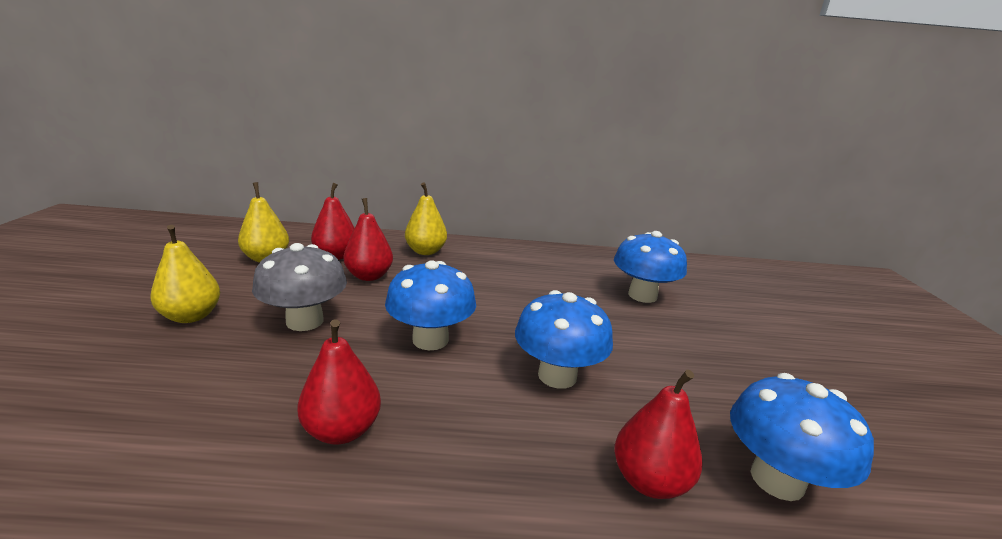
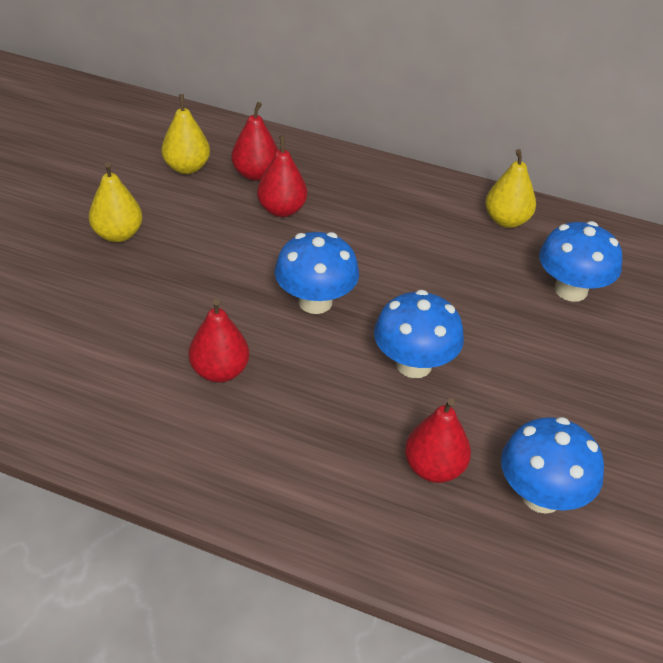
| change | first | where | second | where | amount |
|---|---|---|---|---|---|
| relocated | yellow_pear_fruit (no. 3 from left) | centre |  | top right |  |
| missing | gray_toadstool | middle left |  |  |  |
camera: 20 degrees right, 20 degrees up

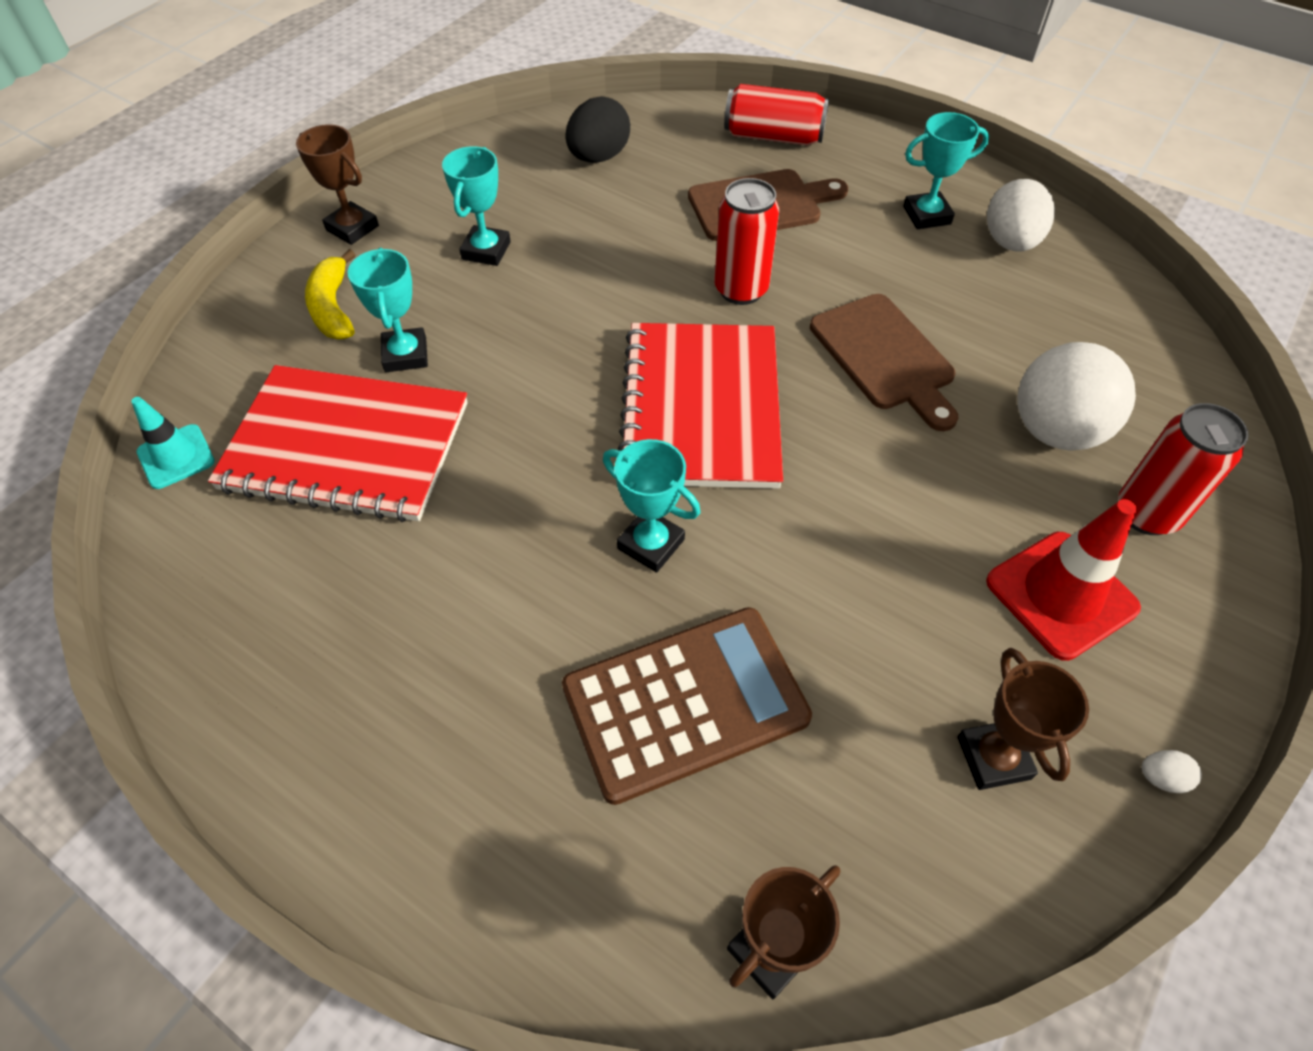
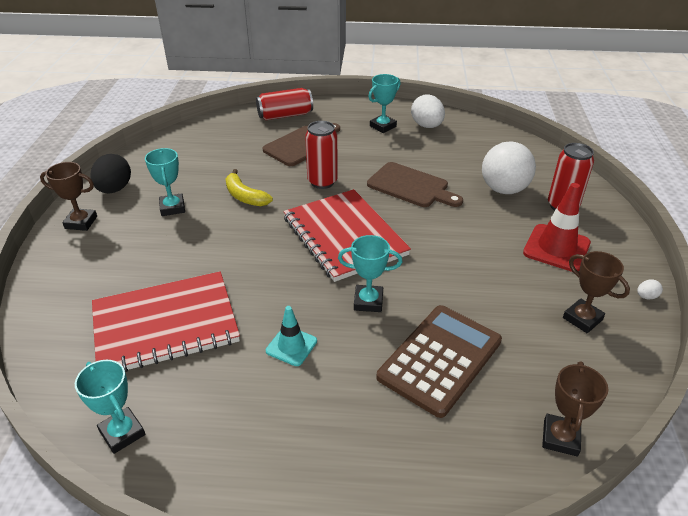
| change | first | where | second | where | amount |
|---|---|---|---|---|---|
| relocated | teal_prize_cup (no. 1 from left) | top left |  | bottom left |  |
| relocated | jet-black_toy_egg | top centre |  | middle left |  |
| relocated | yellow_banana_fruit | top left |  | centre |  |
| relocated | teal_traffic_cone | middle left |  | centre |  |
camera: 30 degrees left, 15 degrees down

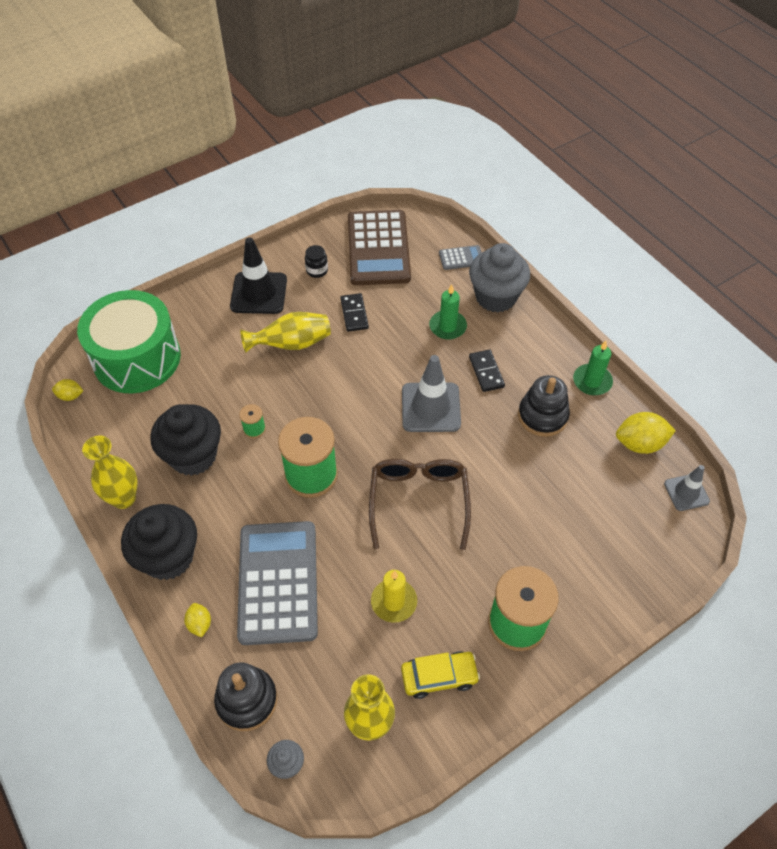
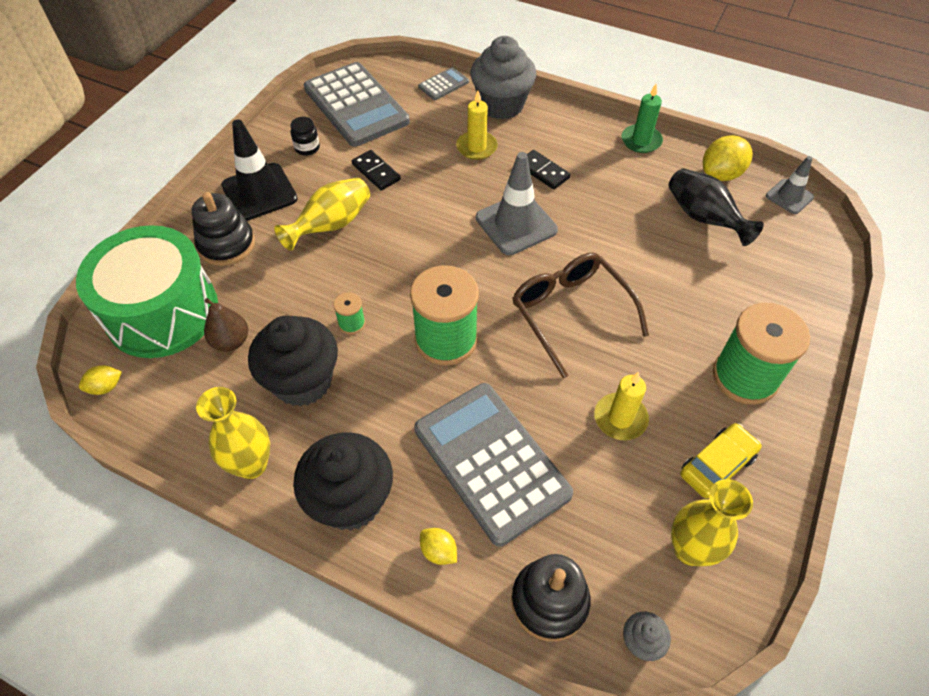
| change | first | where | second | where | amount |
|---|---|---|---|---|---|
| relocated | jet-black_stacking_rings (no. 2 from left in the first image) | middle right | jet-black_stacking_rings (no. 1 from left) | top left |  |
| appeared |  |  | brown_pear_fruit | middle left |  |
| colour | brown_calculator | top centre | gray_calculator (no. 1 from left) | top centre |  |
| colour | emerald_candle (no. 1 from left) | centre | yellow_candle (no. 1 from left) | top centre |  |
| appeared |  |  | jet-black_flower_vase | top right |  |
camera: 30 degrees left, 0 degrees up

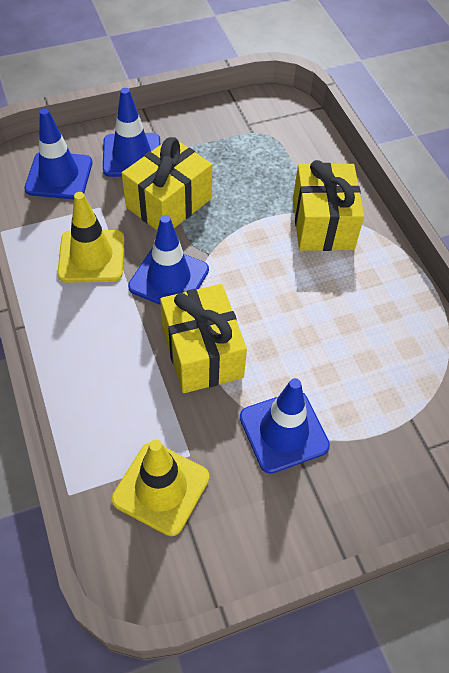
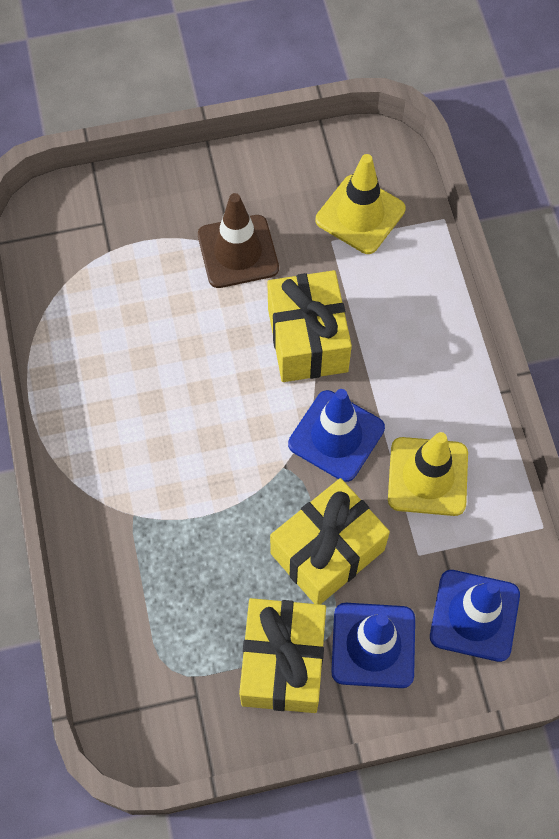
| change | first | where | second | where | amount |
|---|---|---|---|---|---|
| colour | blue_traffic_cone (no. 4 from left) | centre | brown_traffic_cone | top centre |  |
| relocated | yellow_present (no. 3 from left in the first image) | top right | yellow_present (no. 1 from left) | bottom centre |  |
camera: 170 degrees left, 10 degrees up

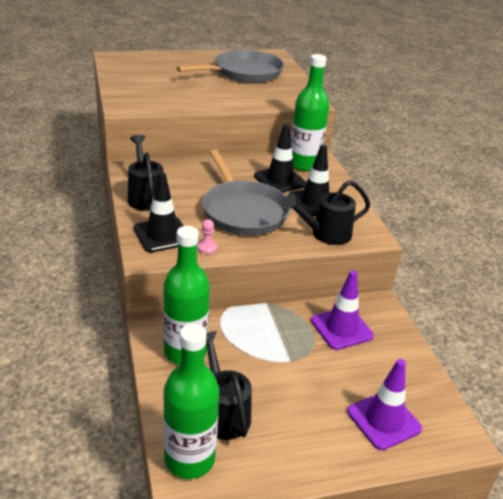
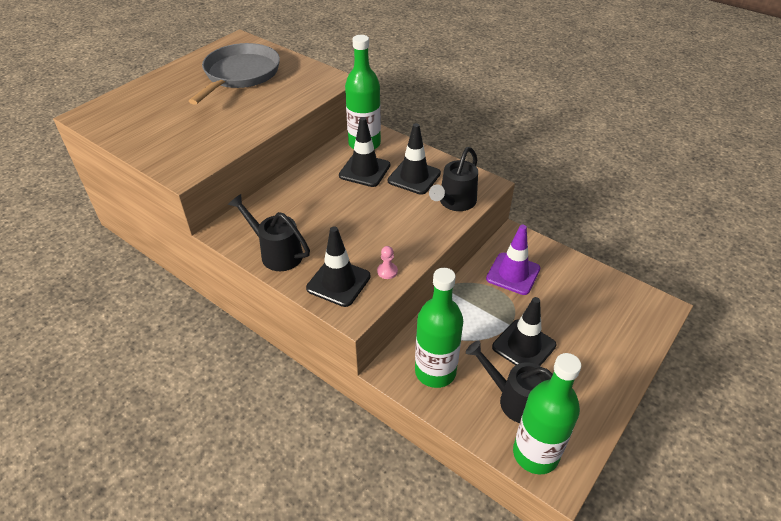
| change | first | where | second | where | amount |
|---|---|---|---|---|---|
| appeared |  |  | jet-black_traffic_cone (no. 4 from left) | middle right |  |
| missing | gray_pan (no. 2 from left) | centre |  |  |  |
| missing | purple_traffic_cone (no. 2 from left) | bottom right |  |  |  |
camera: 35 degrees left, 10 degrees up

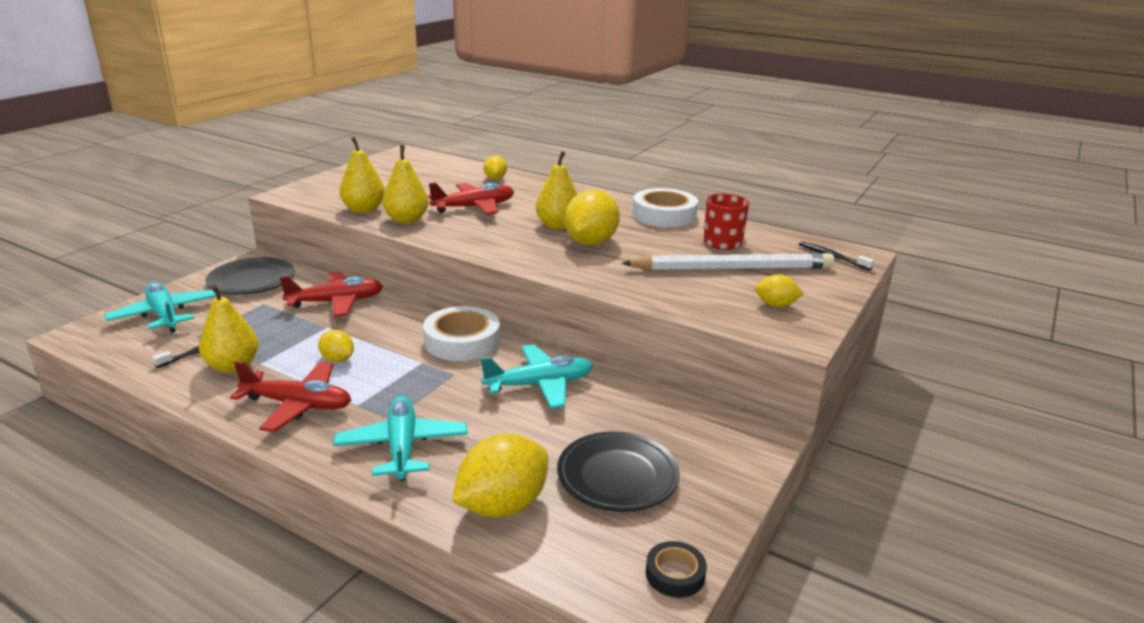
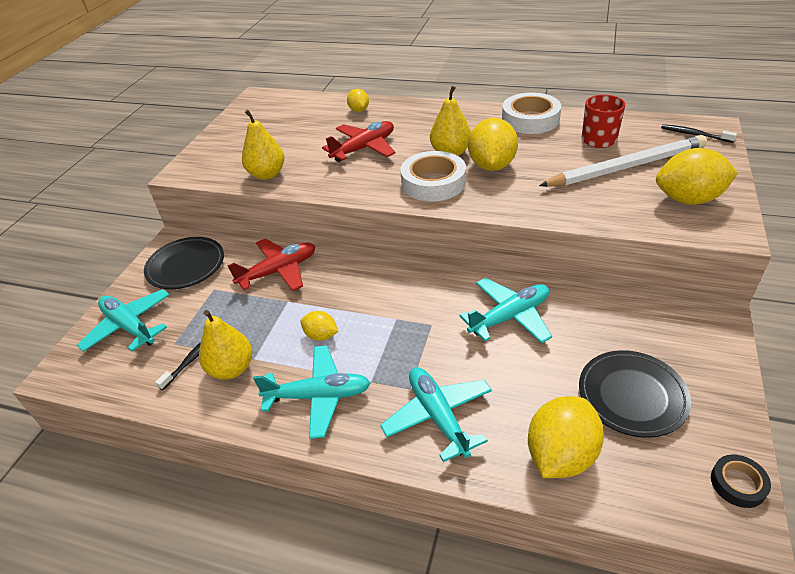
| change | first | where | second | where | amount |
|---|---|---|---|---|---|
| colour | crimson_toy_plane (no. 1 from left) | middle left | teal_toy_plane (no. 2 from left) | bottom centre |  |
| relocated | snow-white_tape (no. 1 from left) | centre |  | top centre |  |
| size | yellow_toy_lemon (no. 5 from left) | middle right |  | top right | x1.90 |
| missing | yellow_pear_fruit (no. 3 from left) | top centre |  |  |  |
camera: 10 degrees left, 15 degrees up

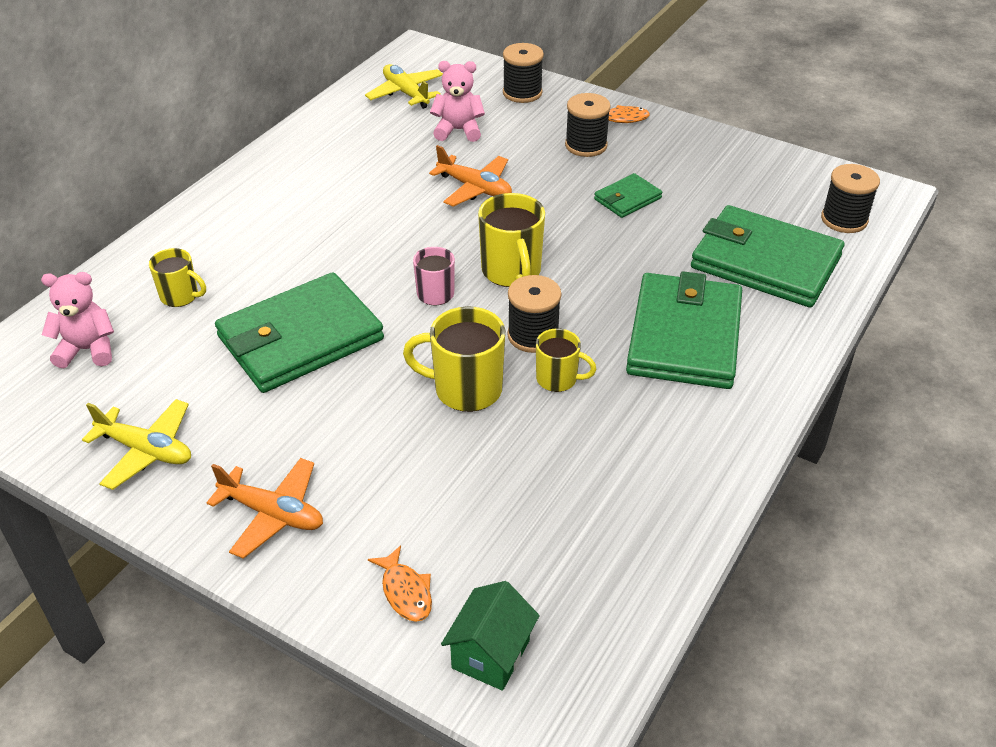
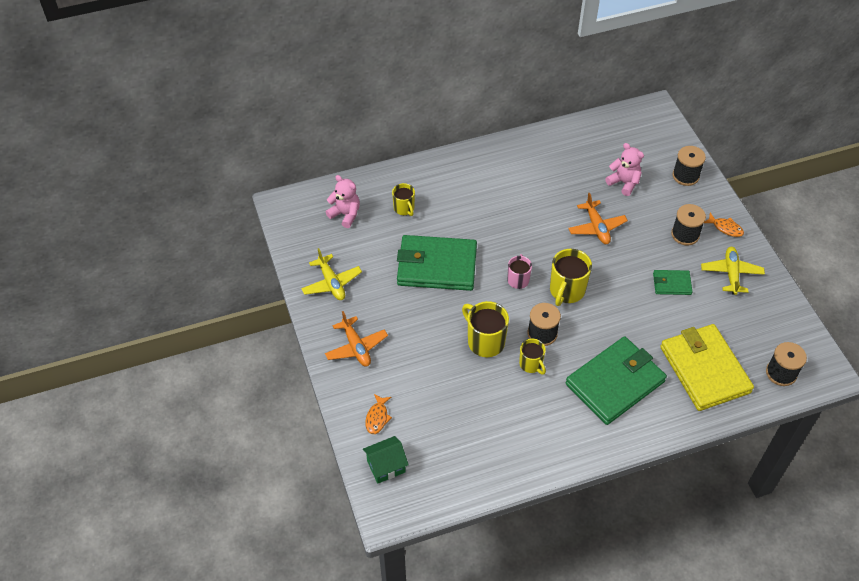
| change | first | where | second | where | amount |
|---|---|---|---|---|---|
| colour | emerald_wallet (no. 4 from left) | middle right | yellow_wallet | middle right |  |
| relocated | yellow_toy_plane (no. 2 from left) | top centre |  | middle right |  |
camera: 40 degrees right, 10 degrees up

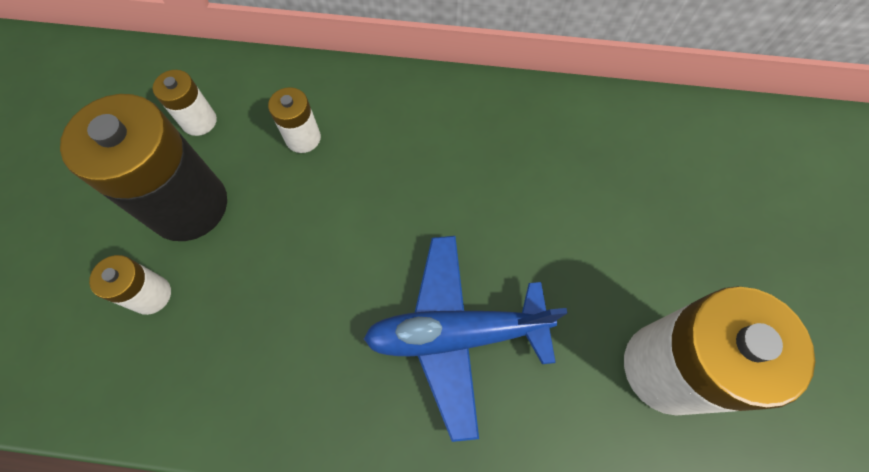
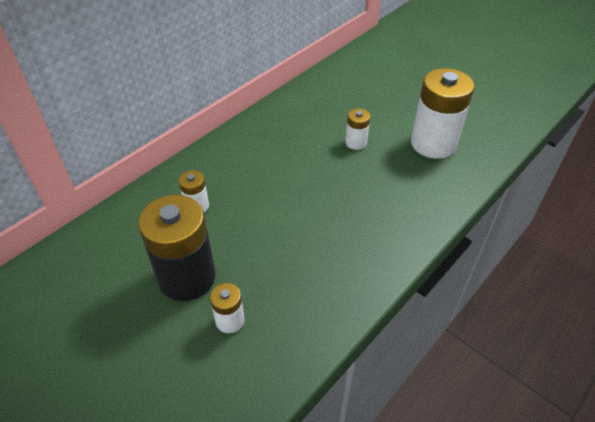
| change | first | where | second | where | amount |
|---|---|---|---|---|---|
| relocated | snow-white_power_cell (no. 2 from left in the first image) | top left | snow-white_power_cell (no. 3 from left) | top centre |  |
| missing | blue_toy_plane | bottom centre |  |  |  |
camera: 55 degrees left, 20 degrees down

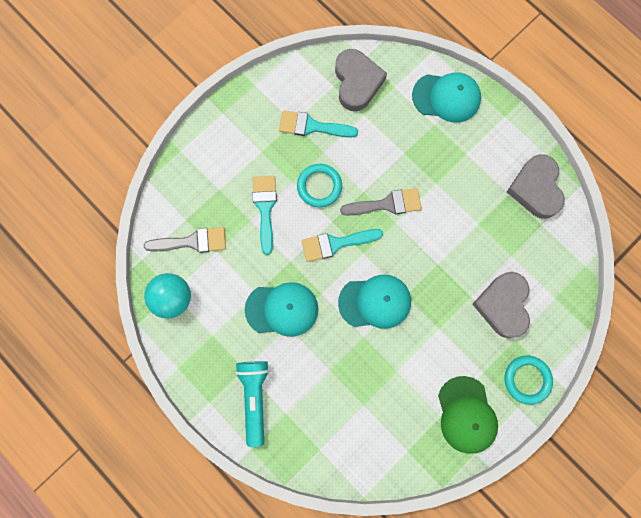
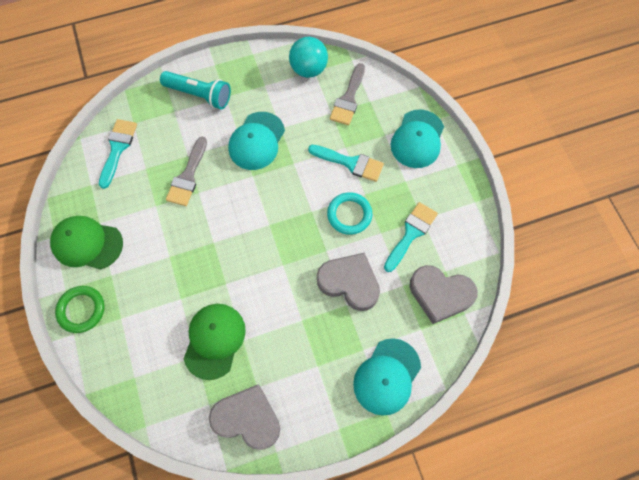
| change | first | where | second | where | amount |
|---|---|---|---|---|---|
| colour | teal_ring (no. 2 from left) | bottom right | emerald_ring | middle left |  |
| relocated | teal_paintbrush (no. 3 from left in the first image) | centre | teal_paintbrush (no. 1 from left) | top left |  |
| relocated | gray_paintbrush (no. 2 from left in the first image) | centre | gray_paintbrush (no. 1 from left) | middle left |  |
| appeared |  |  | emerald_baseball_cap (no. 2 from left) | bottom centre |  |
| relocated | gray_heart (no. 2 from left) | middle right |  | centre |  |
| relocated | teal_baseball_cap (no. 2 from left in the first image) | centre | teal_baseball_cap (no. 3 from left) | top centre |  |
camera: 115 degrees right, 10 degrees down

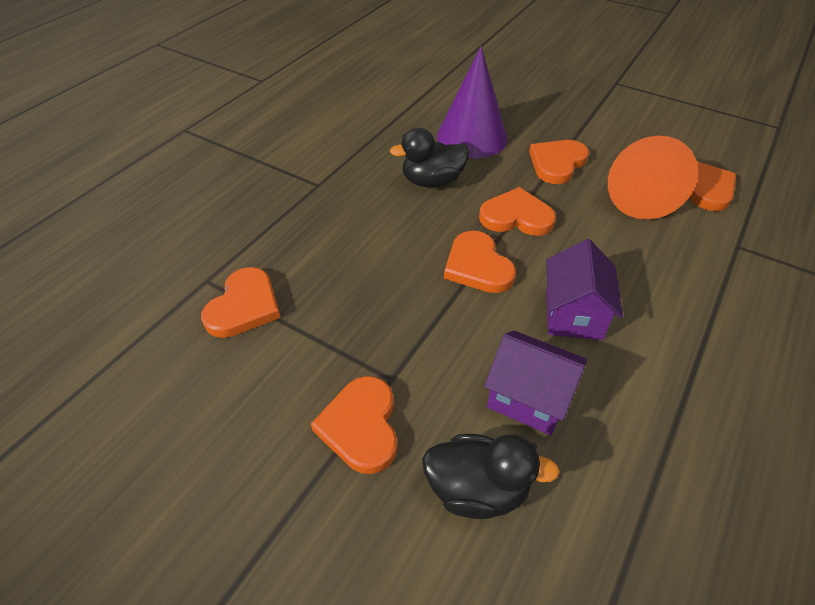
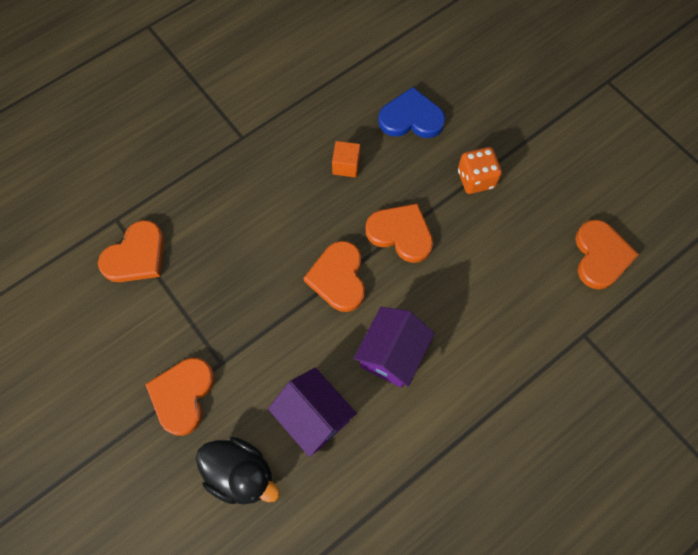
| change | first | where | second | where | amount |
|---|---|---|---|---|---|
| exchanged | jet-black_toy_duck (no. 1 from left) | top centre | bright_orange_block | top centre |  |
| exchanged | purple_cone | top centre | blue_heart | top centre |  |
| exchanged | bright_orange_heart (no. 5 from left) | top right | bright_orange_dice | top right |  |
| missing | bright_orange_cone | top right |  |  |  |
camera: 20 degrees right, 20 degrees up

